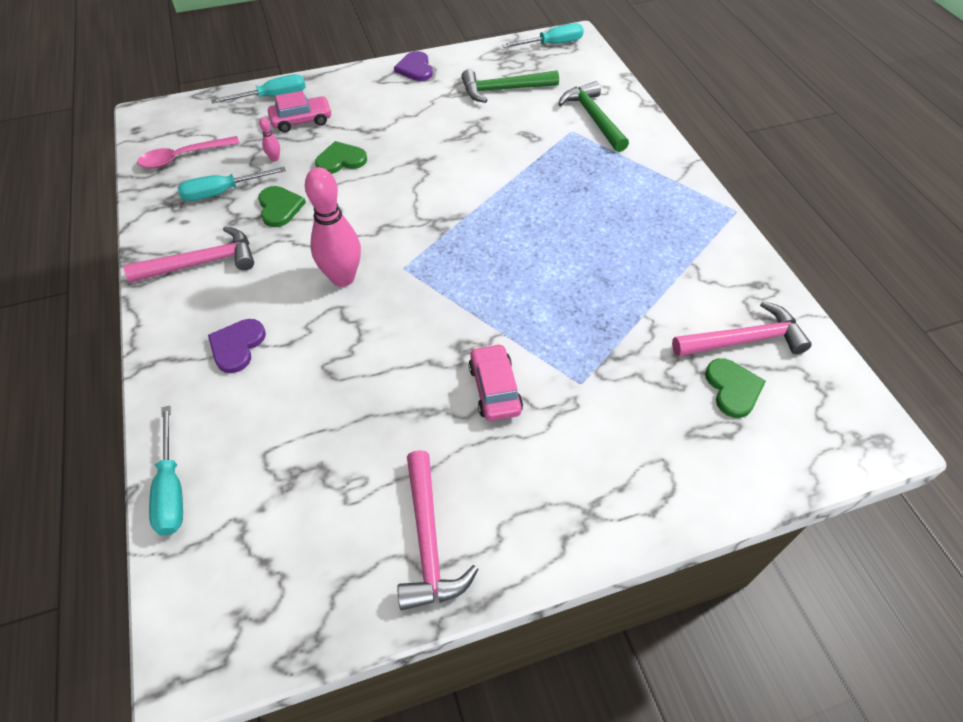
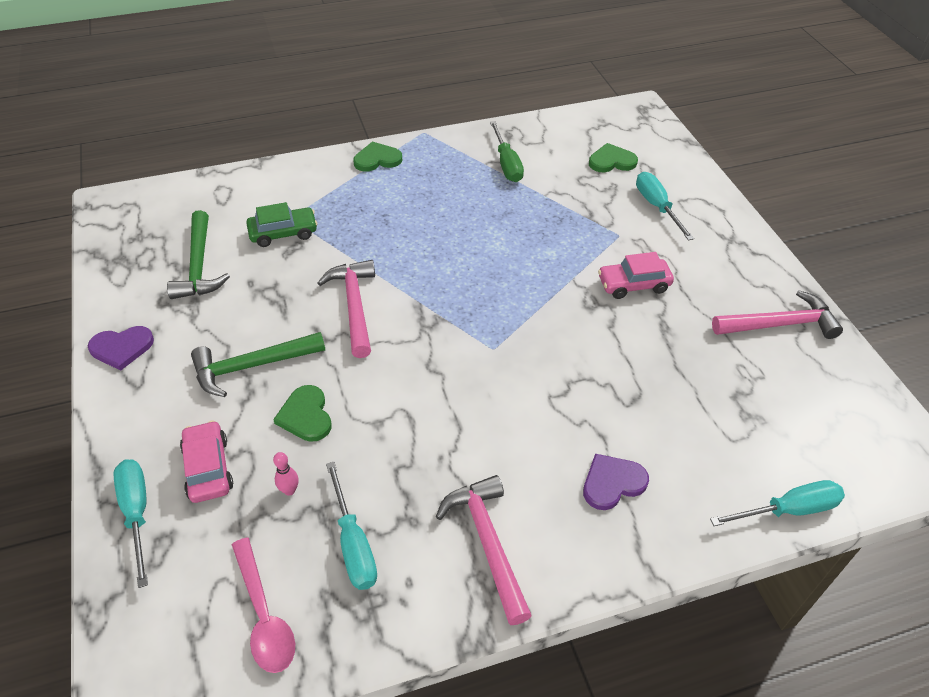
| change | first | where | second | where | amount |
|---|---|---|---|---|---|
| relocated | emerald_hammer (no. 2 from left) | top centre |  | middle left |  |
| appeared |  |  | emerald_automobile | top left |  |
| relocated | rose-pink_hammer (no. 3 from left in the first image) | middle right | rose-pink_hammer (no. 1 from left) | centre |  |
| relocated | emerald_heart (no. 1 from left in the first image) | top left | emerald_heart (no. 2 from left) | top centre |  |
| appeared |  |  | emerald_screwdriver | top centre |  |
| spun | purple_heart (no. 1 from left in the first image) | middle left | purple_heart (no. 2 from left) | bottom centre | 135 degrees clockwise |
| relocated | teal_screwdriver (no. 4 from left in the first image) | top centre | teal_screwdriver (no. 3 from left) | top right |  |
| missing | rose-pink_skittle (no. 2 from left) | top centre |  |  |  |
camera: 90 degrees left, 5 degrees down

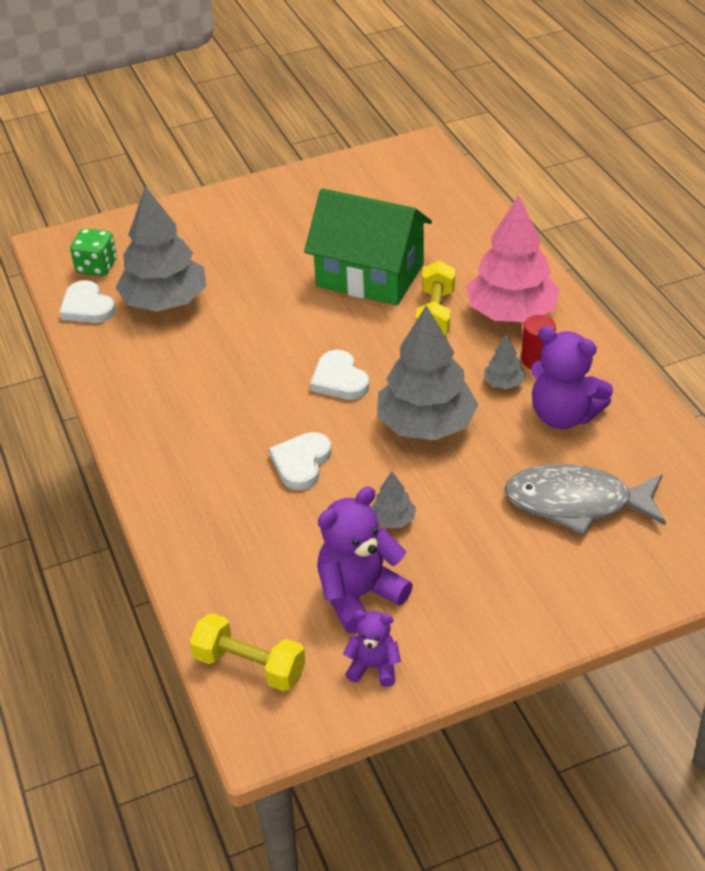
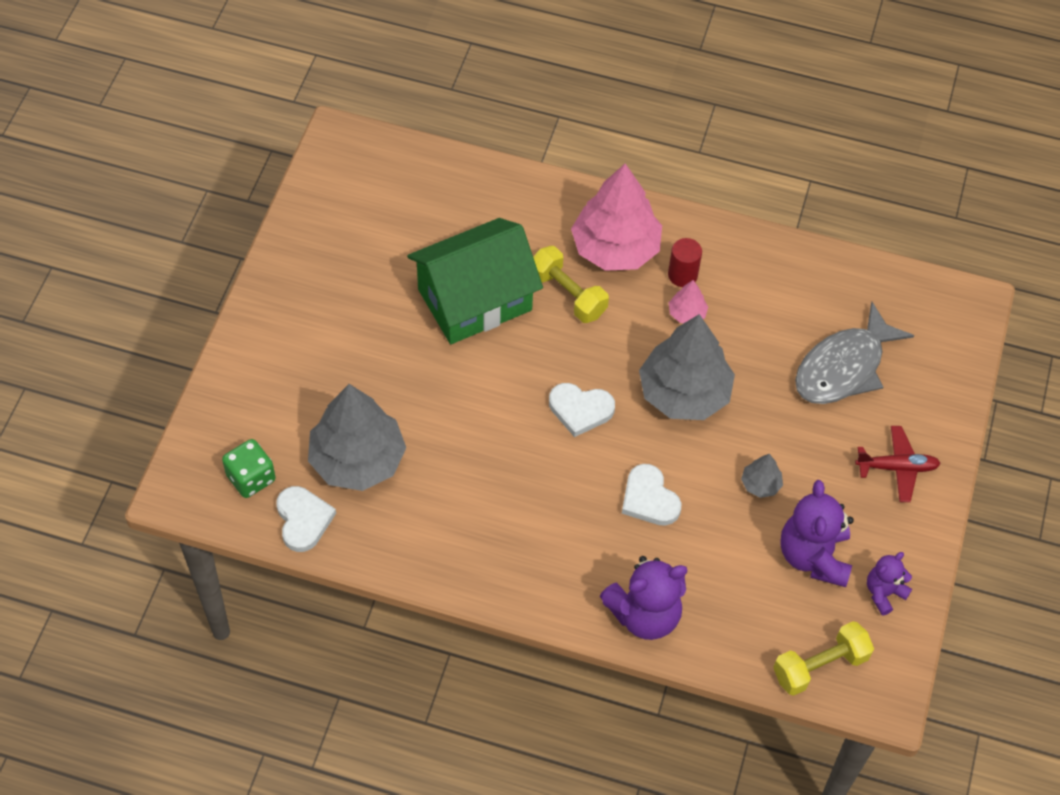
| change | first | where | second | where | amount |
|---|---|---|---|---|---|
| spun | snow-white_heart (no. 1 from left) | middle left |  | middle left | 105 degrees counterclockwise |
| relocated | purple_teddy (no. 3 from left in the first image) | middle right | purple_teddy (no. 1 from left) | bottom centre |  |
| colour | gray_fir_tree (no. 4 from left) | middle right | rose-pink_fir_tree (no. 2 from left) | centre |  |
| appeared |  |  | crimson_toy_plane | middle right |  |
camera: 55 degrees left, 15 degrees up

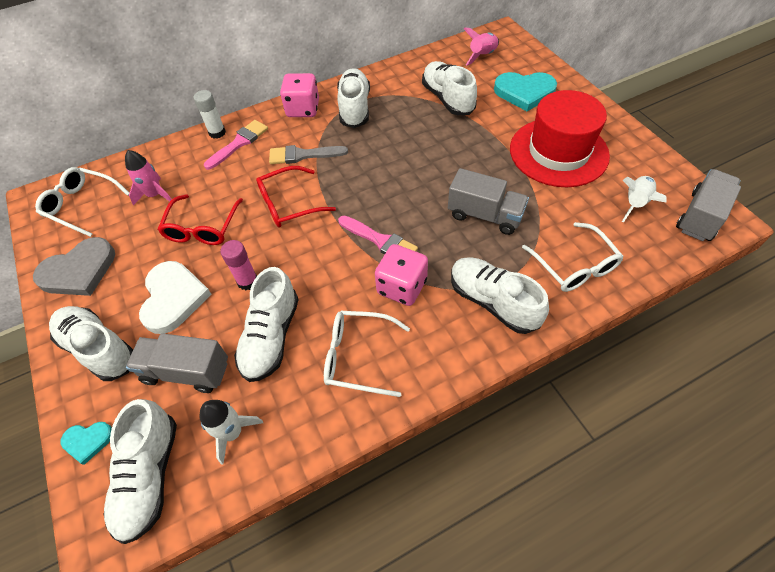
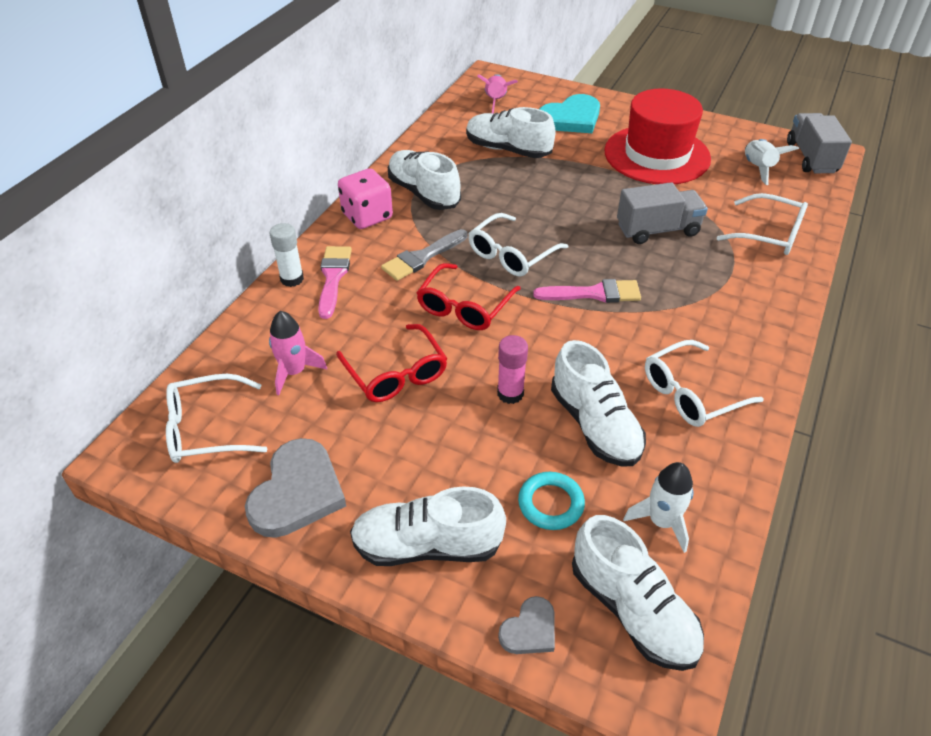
| change | first | where | second | where | amount |
|---|---|---|---|---|---|
| appeared |  |  | snow-white_spectacles (no. 2 from left) | top centre |  |
| colour | teal_heart (no. 1 from left) | bottom left | gray_heart (no. 2 from left) | bottom centre |  |
| exchanged | gray_toy_truck (no. 1 from left) | middle left | teal_ring | bottom centre |  |
| missing | snow-white_heart | middle left |  |  |  |
| missing | rose-pink_dice (no. 2 from left) | centre |  |  |  |
| missing | snow-white_sneaker (no. 6 from left) | centre |  |  |  |
camera: 40 degrees left, 10 degrees down

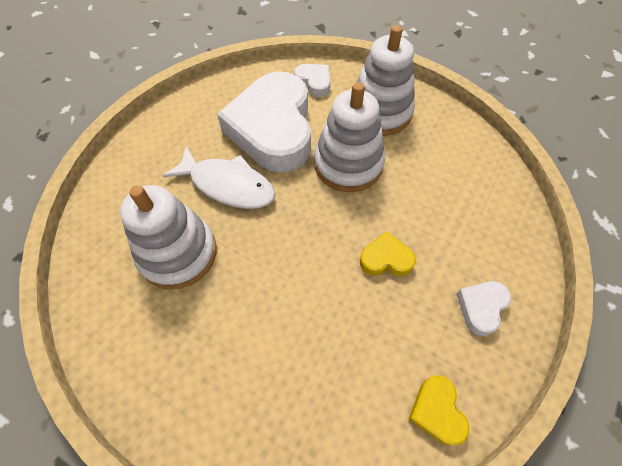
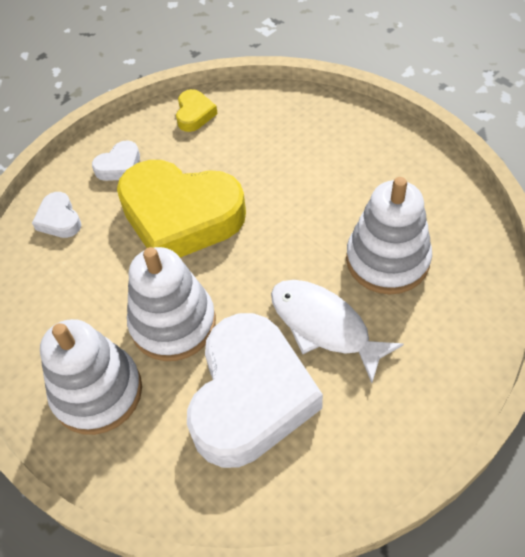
| change | first | where | second | where | amount |
|---|---|---|---|---|---|
| relocated | snow-white_heart (no. 2 from left in the first image) | top centre | snow-white_heart (no. 1 from left) | middle left |  |
| size | yellow_heart (no. 1 from left) | centre |  | centre | x2.41 |
camera: 160 degrees left, 5 degrees down

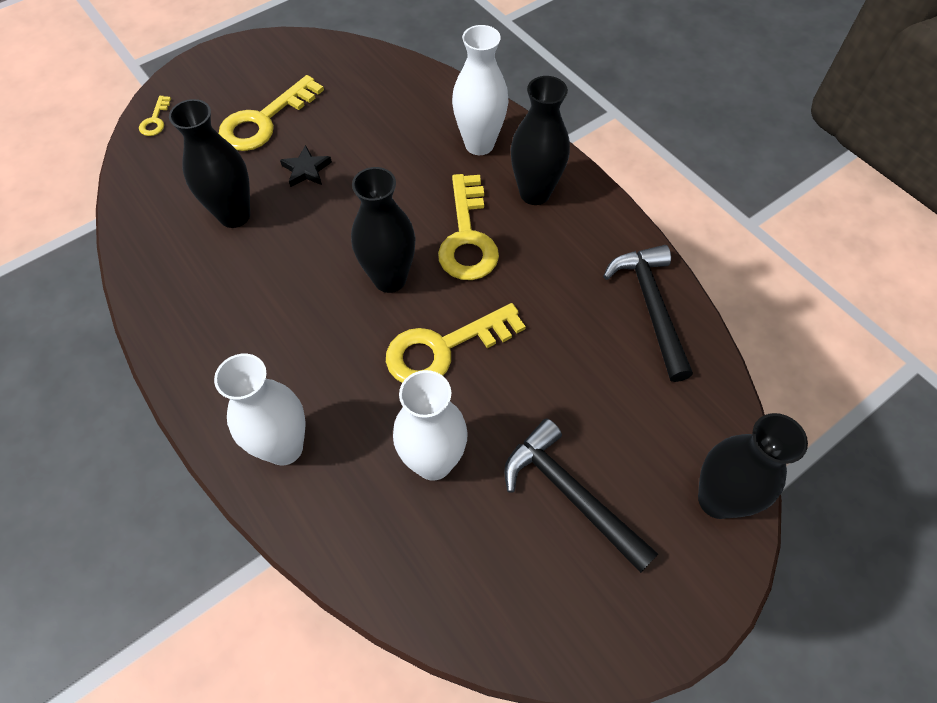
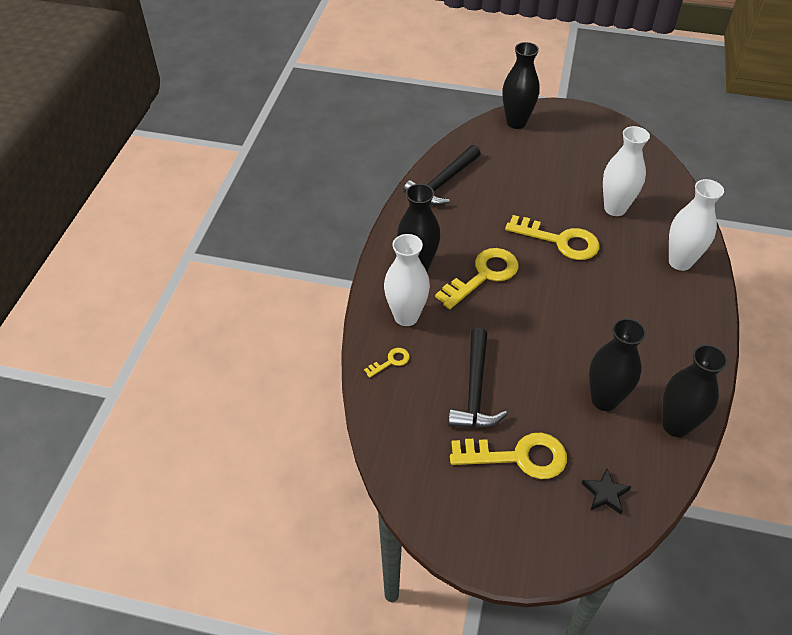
| change | first | where | second | where | amount |
|---|---|---|---|---|---|
| relocated | yellow_latchkey (no. 1 from left) | top left |  | centre |  |
| relocated | jet-black_hammer (no. 1 from left in the first image) | bottom centre | jet-black_hammer (no. 2 from left) | centre |  |
| relocated | jet-black_star_shape | top left |  | bottom right |  |
| relocated | jet-black_flower_vase (no. 2 from left in the first image) | top centre | jet-black_flower_vase (no. 4 from left) | middle right |  |
camera: 130 degrees left, 10 degrees down

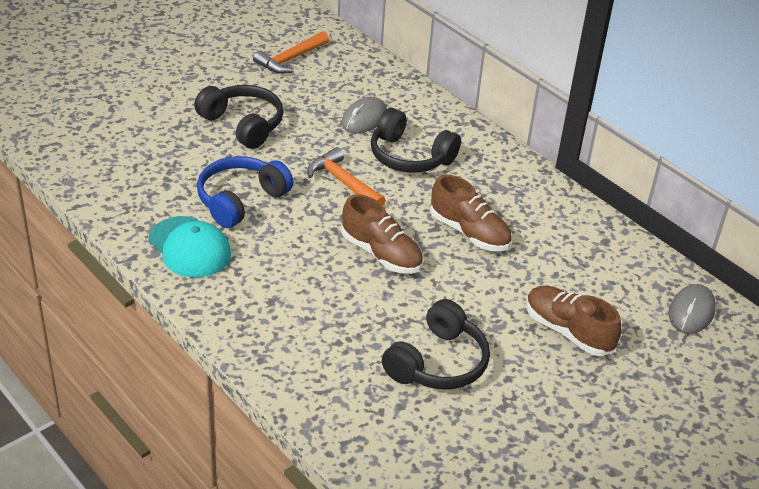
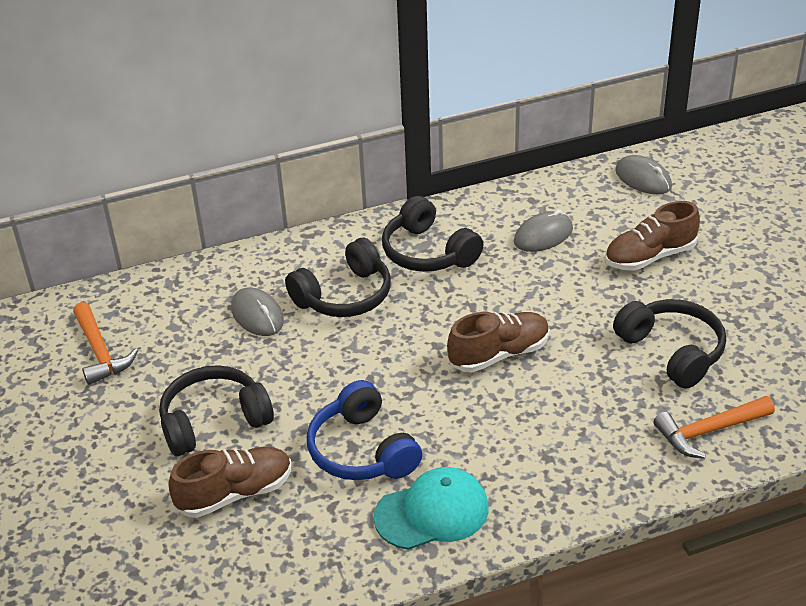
| change | first | where | second | where | amount |
|---|---|---|---|---|---|
| relocated | brown_sneaker (no. 2 from left in the first image) | centre | brown_sneaker (no. 1 from left) | bottom left |  |
| appeared |  |  | jet-black_over-ear_headphones (no. 3 from left) | centre |  |
| appeared |  |  | gray_computer_mouse (no. 2 from left) | middle right |  |
| relocated | bright_orange_hammer (no. 2 from left) | centre |  | bottom right |  |
camera: 65 degrees left, 0 degrees up

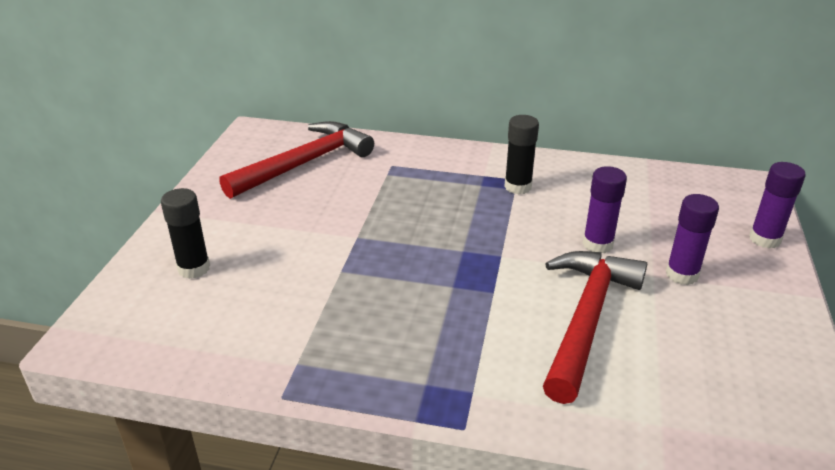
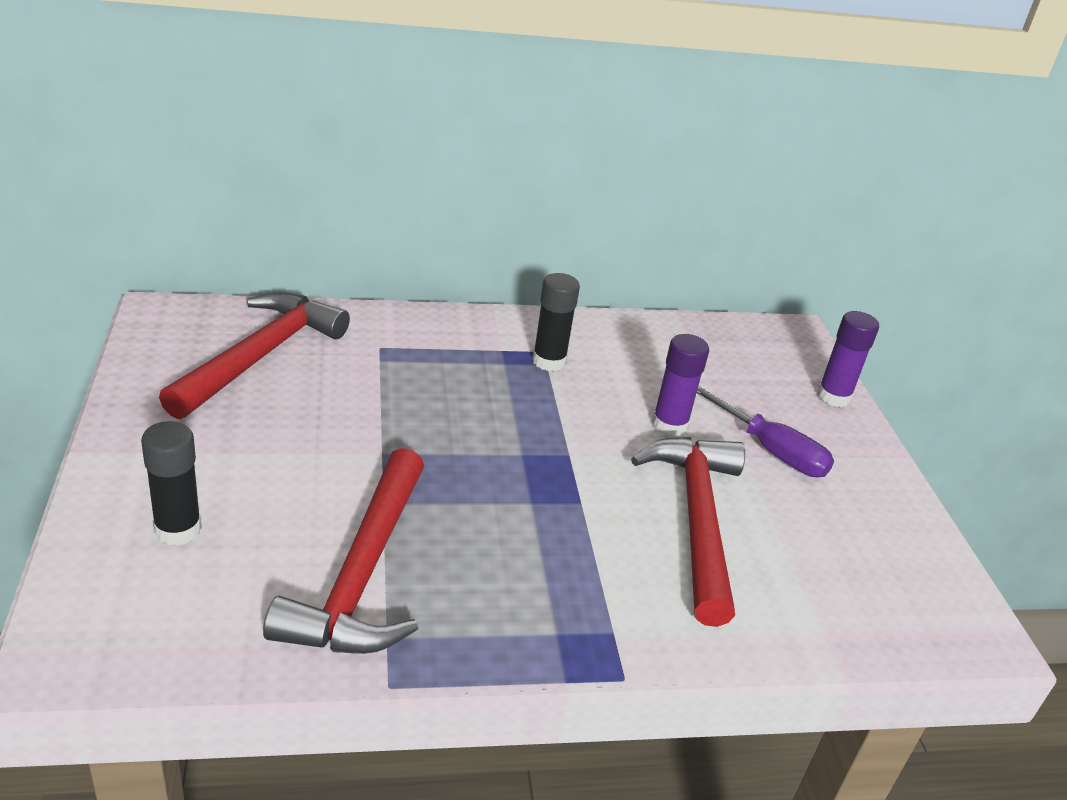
| change | first | where | second | where | amount |
|---|---|---|---|---|---|
| appeared |  |  | crimson_hammer (no. 2 from left) | bottom left |  |
| exchanged | purple_stick_of_glue (no. 2 from left) | middle right | purple_screwdriver | middle right |  |
camera: 25 degrees left, 0 degrees up

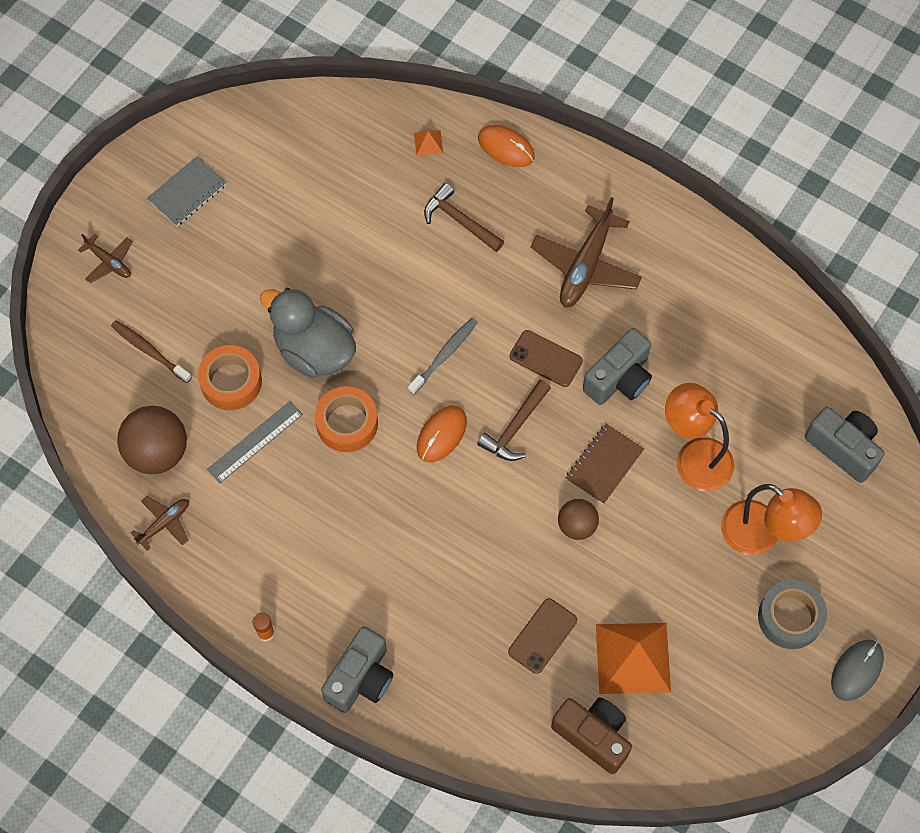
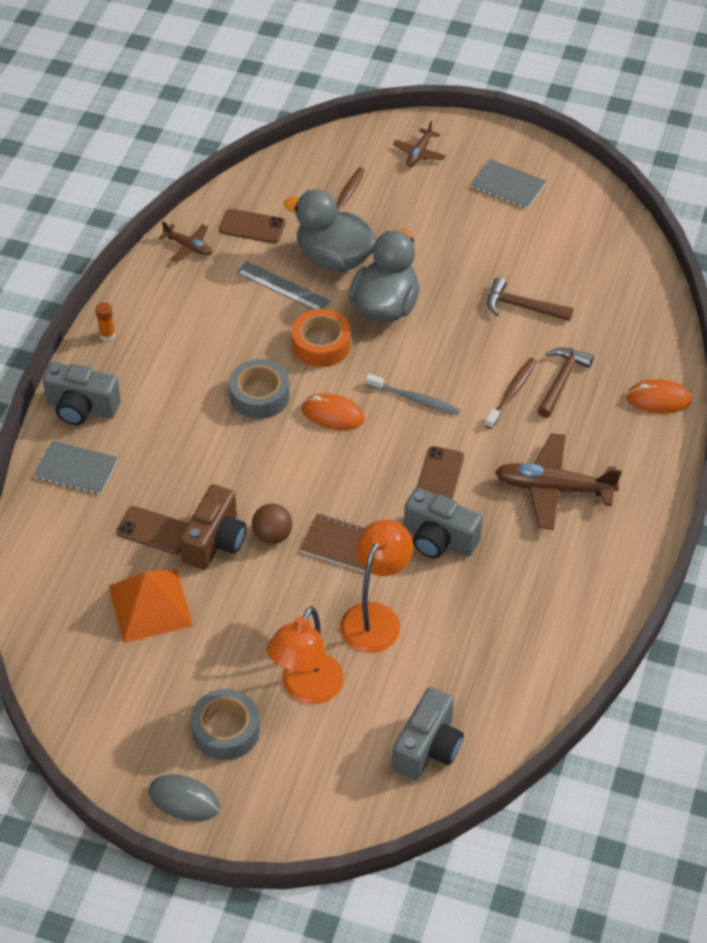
| change | first | where | second | where | amount |
|---|---|---|---|---|---|
| appeared |  |  | gray_notebook (no. 1 from left) | middle left |  |
| relocated | brown_camera | bottom centre |  | middle left |  |
| exchanged | brown_play_ball (no. 1 from left) | middle left | brown_mobile_phone (no. 2 from left) | top centre |  |
| appeared |  |  | gray_tape (no. 2 from left) | centre |  |
| exchanged | bright_orange_tape (no. 1 from left) | middle left | gray_toy_duck (no. 1 from left) | top centre |  |
| appeared |  |  | brown_dental_brush (no. 2 from left) | middle right |  |
| relocated | brown_hammer (no. 2 from left in the first image) | centre | brown_hammer (no. 1 from left) | top right |  |
| spun | bright_orange_computer_mouse (no. 2 from left) | top centre |  | middle right | 75 degrees clockwise |
| missing | bright_orange_solid_pyramid (no. 1 from left) | top centre |  |  |  |
camera: 75 degrees right, 15 degrees down

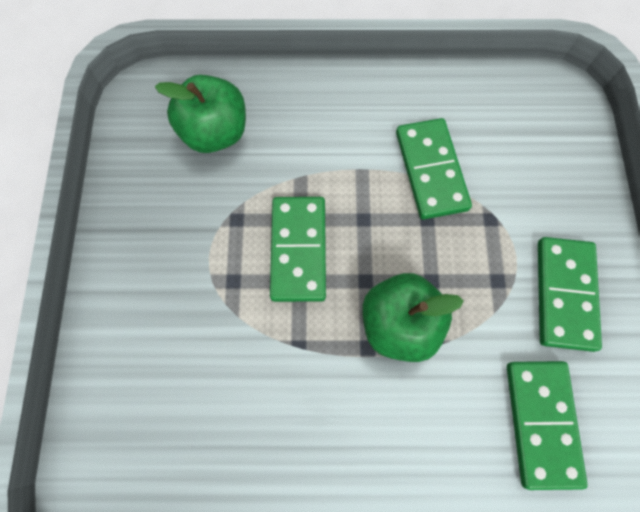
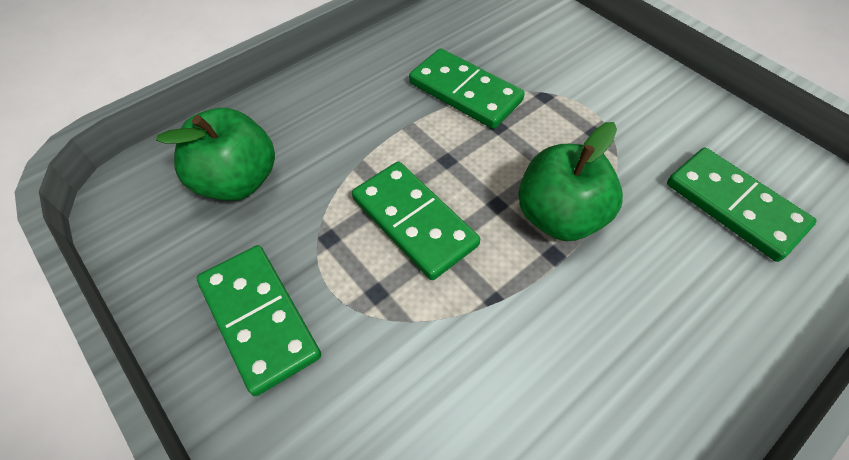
| change | first | where | second | where | amount |
|---|---|---|---|---|---|
| relocated | emerald_domino_tile (no. 4 from left in the first image) | middle right | emerald_domino_tile (no. 1 from left) | bottom left |  |
camera: 40 degrees left, 15 degrees down

